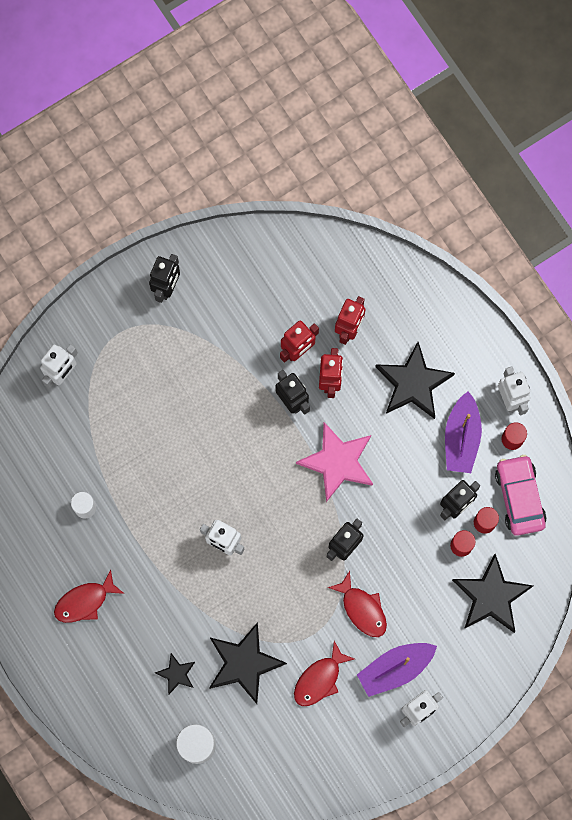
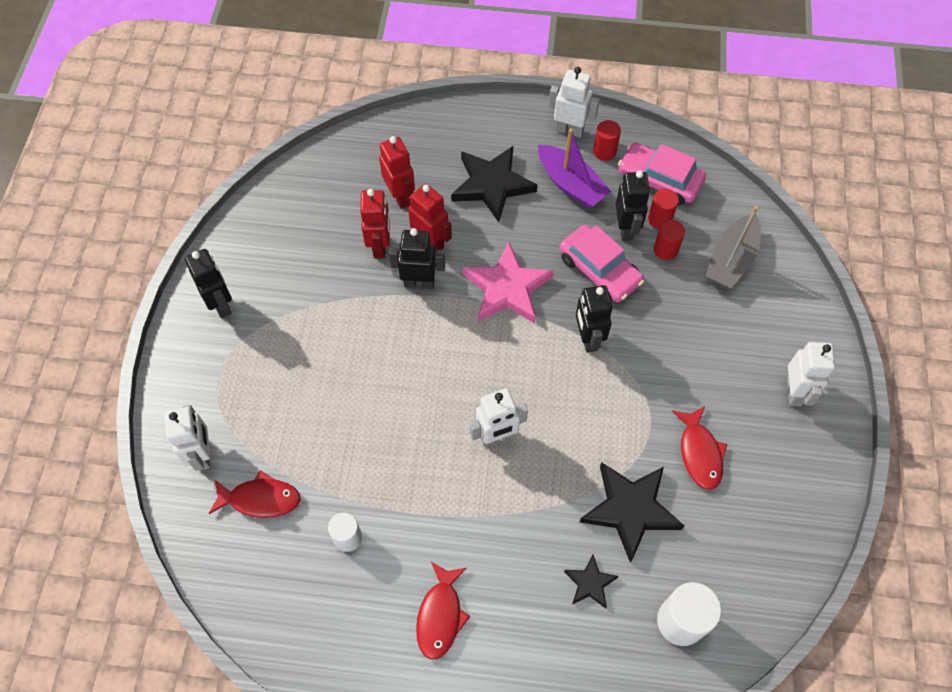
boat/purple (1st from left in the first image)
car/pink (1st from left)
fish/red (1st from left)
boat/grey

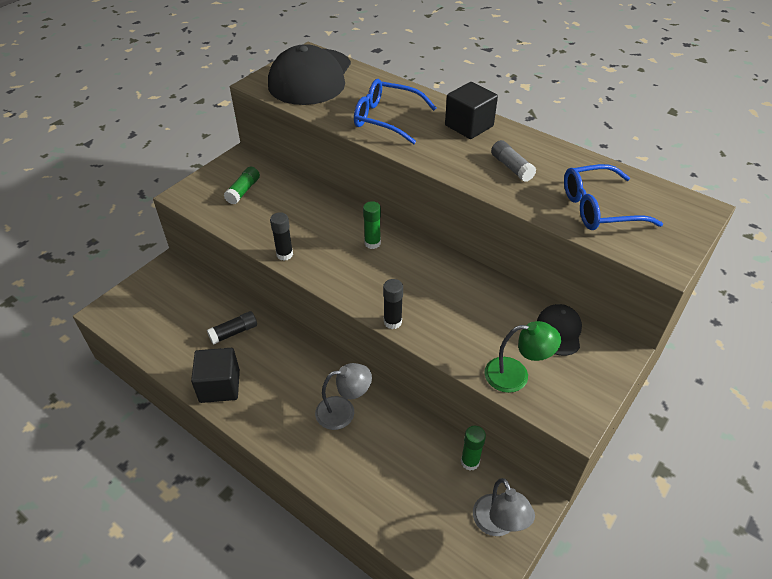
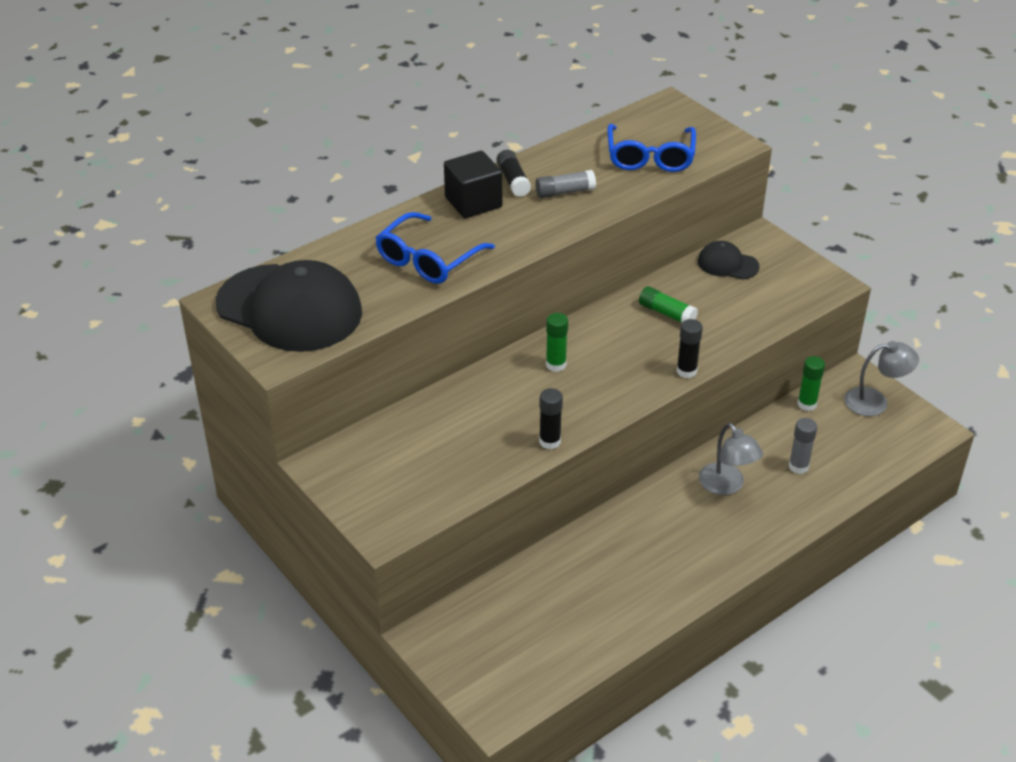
cube/black (1st from left in the first image)
lamp/green
glue stick/grey (2nd from left)
glue stick/black (1st from left)
glue stick/green (2nd from left)
lamp/grey (1st from left)

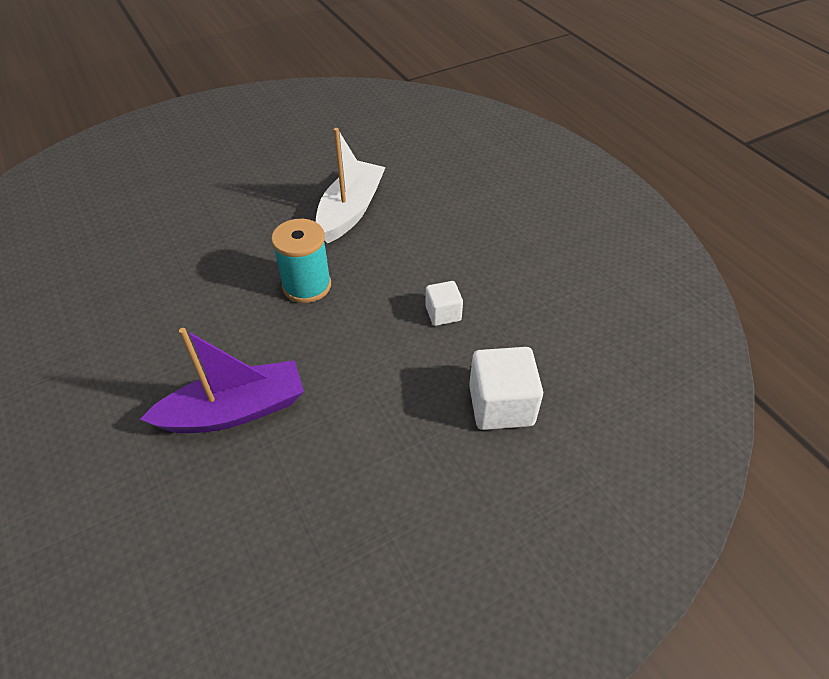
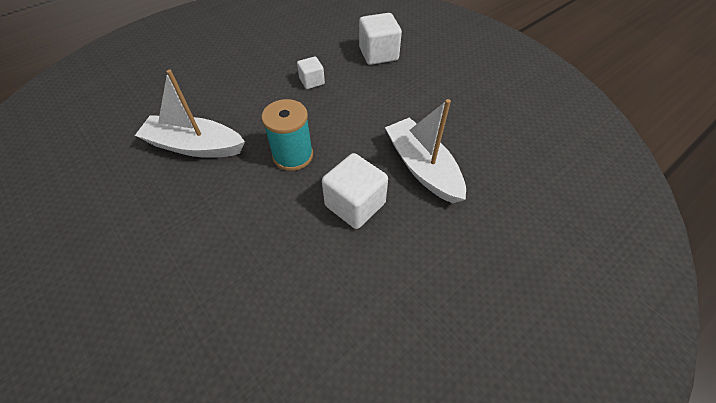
cube/white (2nd from left)
boat/white (2nd from left)

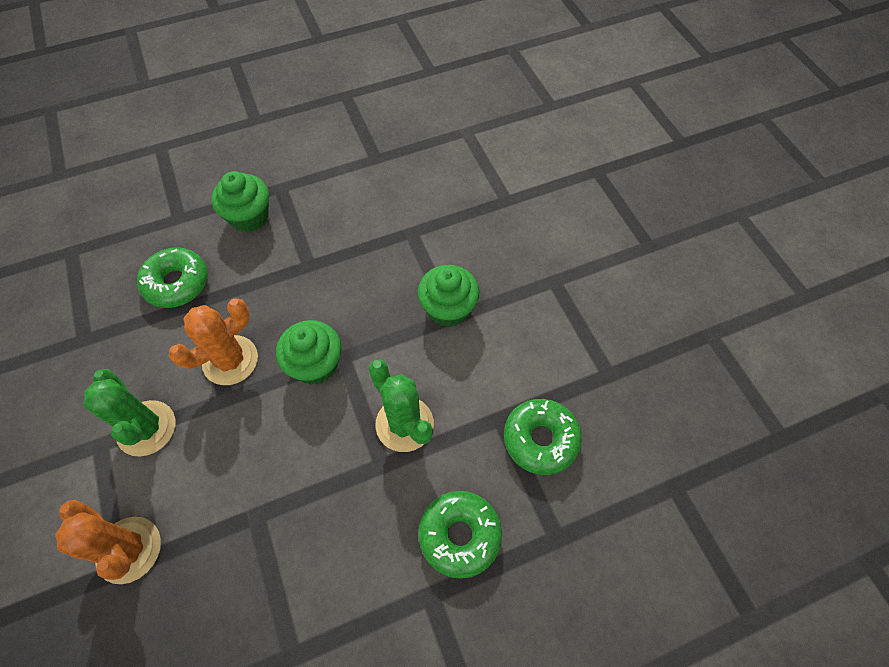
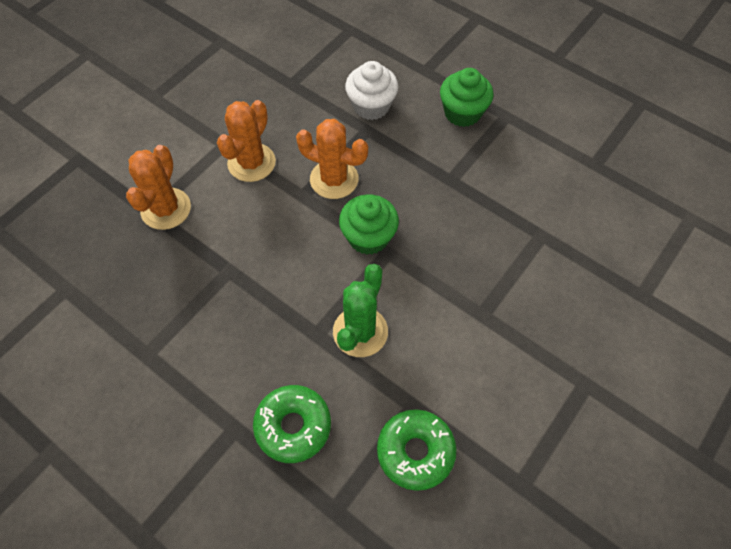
cupcake/green (3rd from left in the first image)
cupcake/white
cactus/orange (2nd from left)

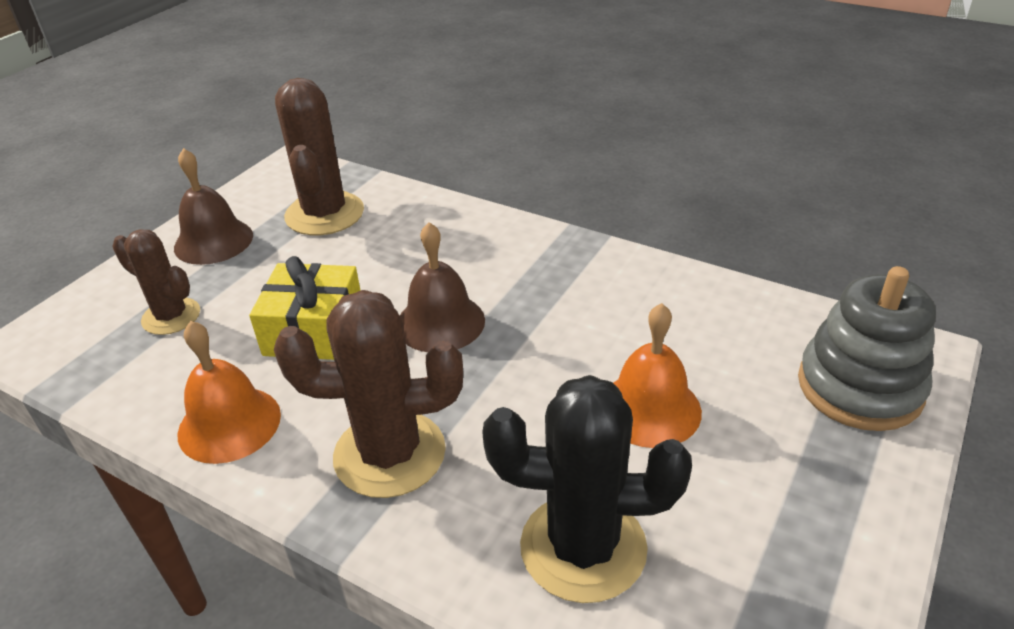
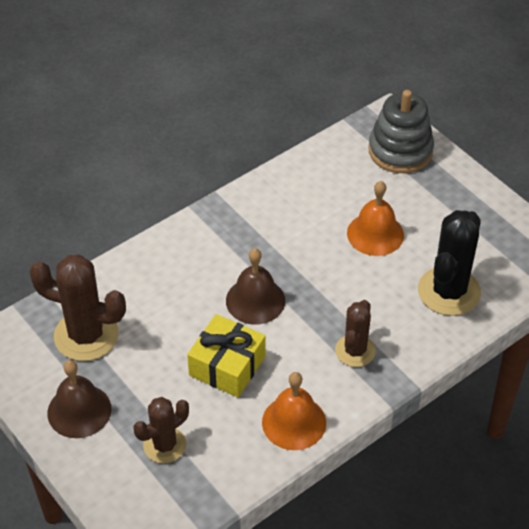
cactus/brown (3rd from left)

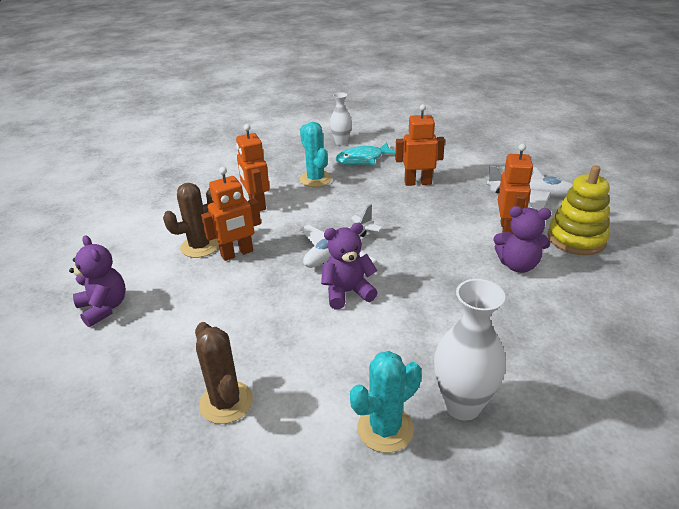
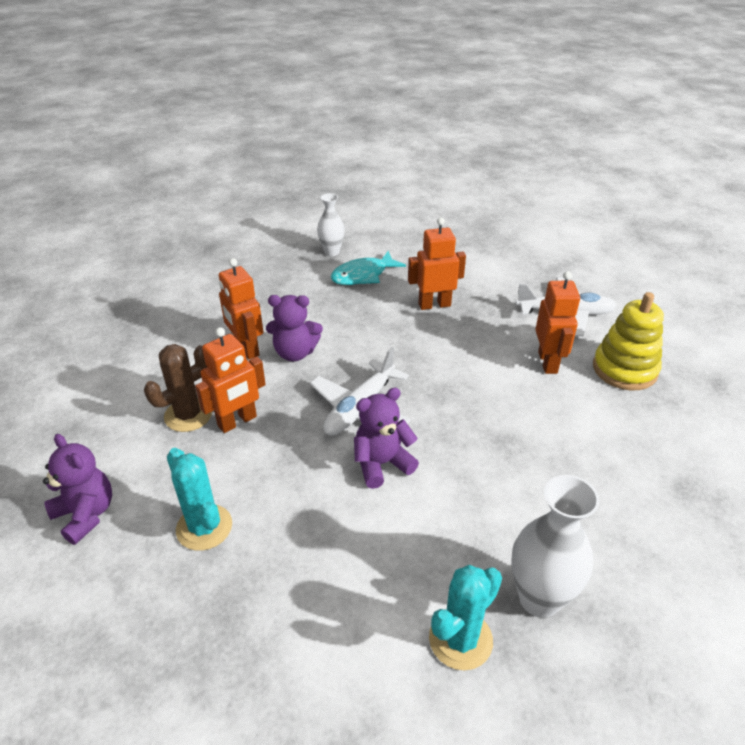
cactus/brown (2nd from left in the first image)
cactus/turquoise (1st from left)
teddy bear/purple (2nd from left)

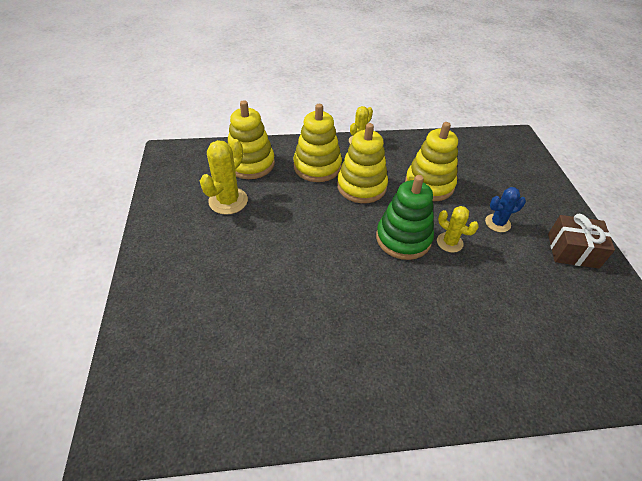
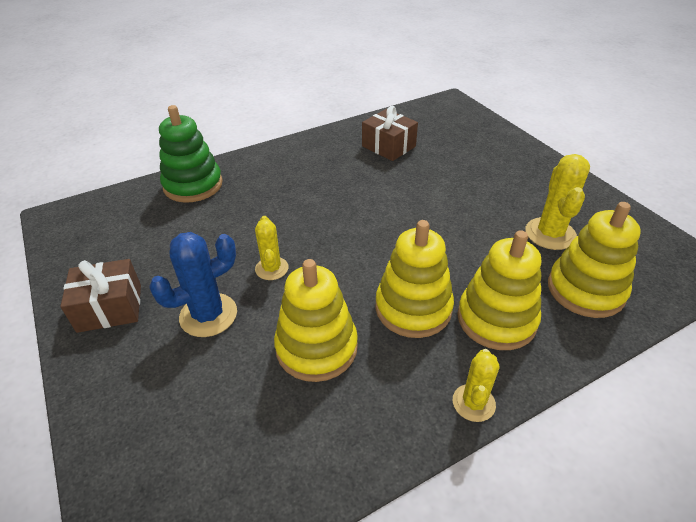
gift/brown (2nd from left)
stacking toy/green
cactus/yellow (1st from left)
cactus/blue

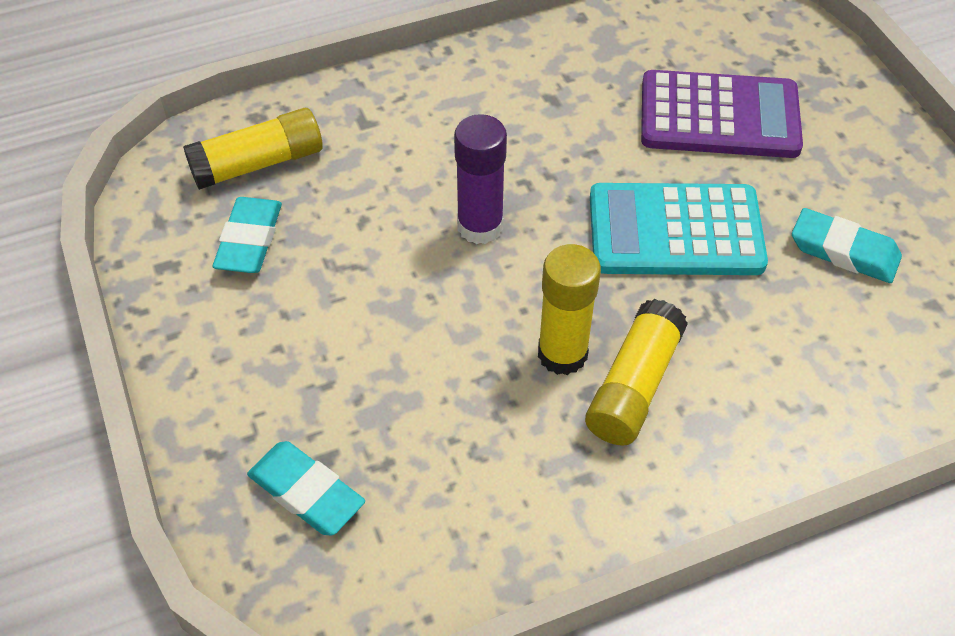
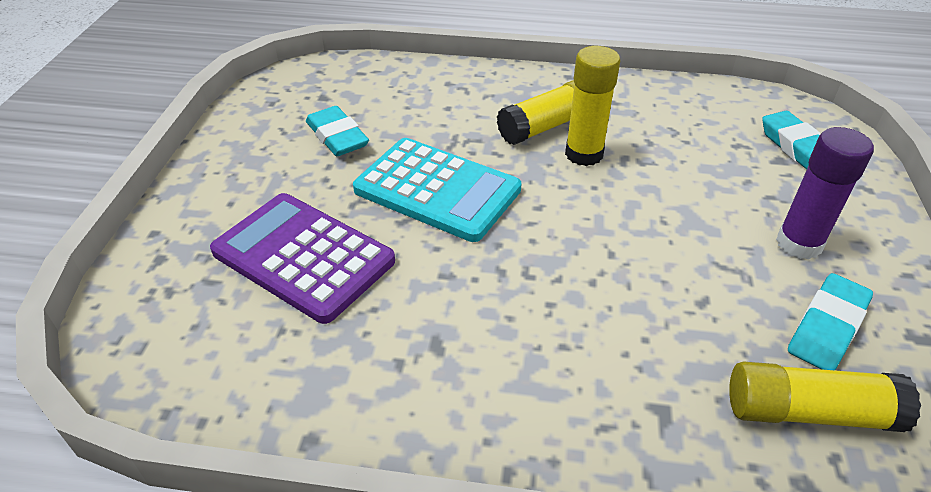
glue stick/purple

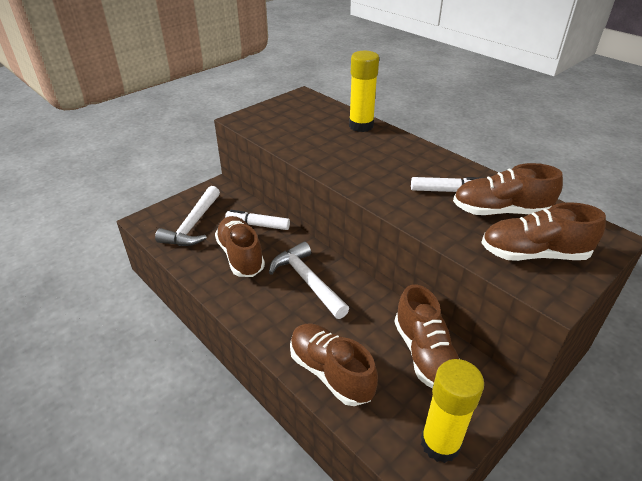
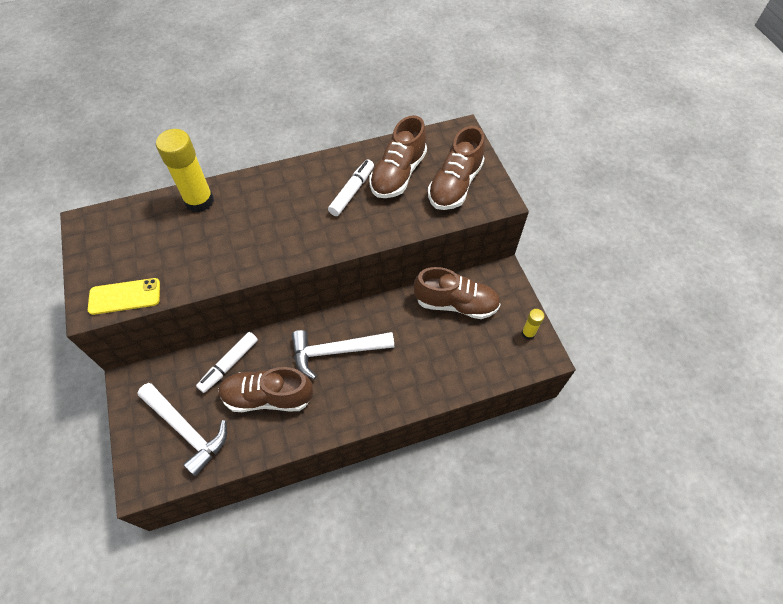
shoe/brown (2nd from left in the first image)
phone/yellow
glue stick/yellow (2nd from left)

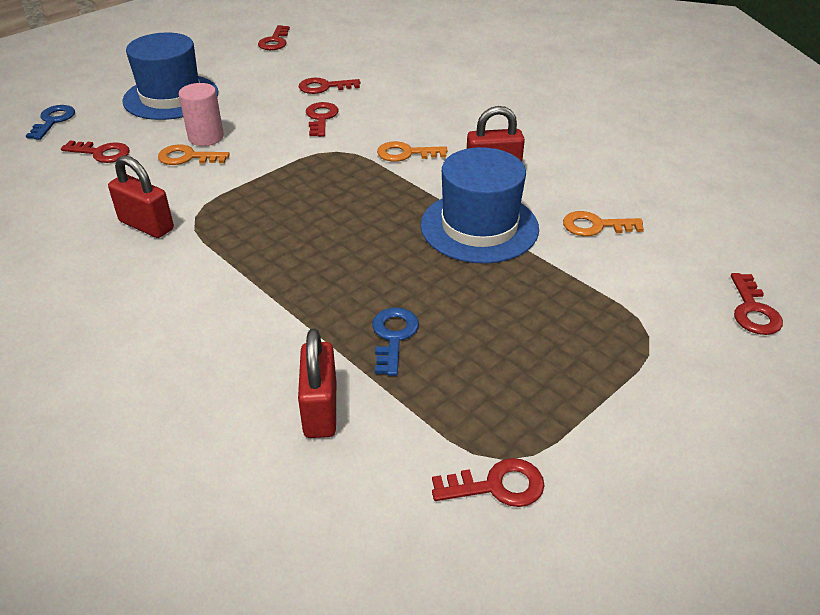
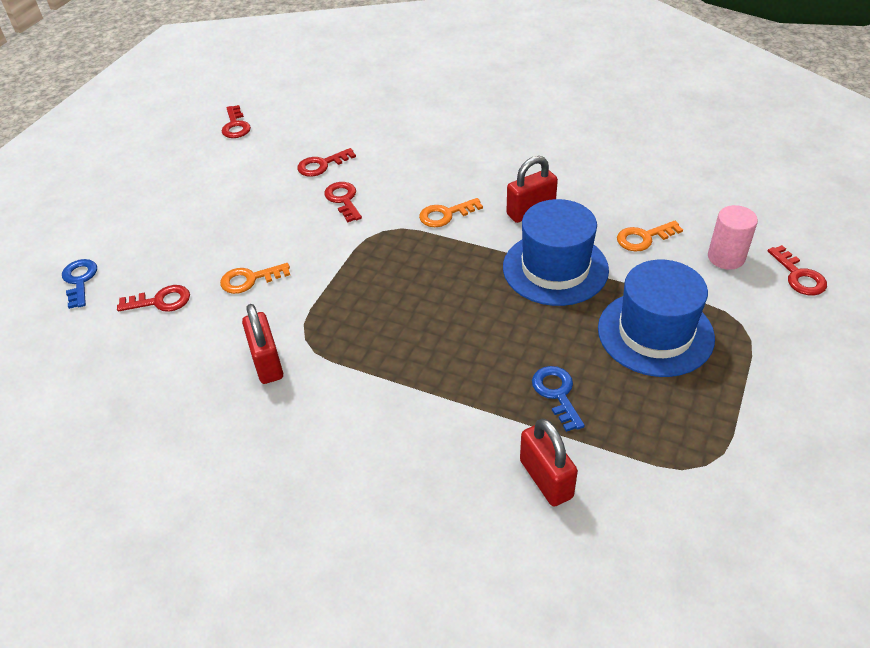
key/red (5th from left in the first image)
hat/blue (2nd from left)
cylinder/pink
padlock/red (1st from left)

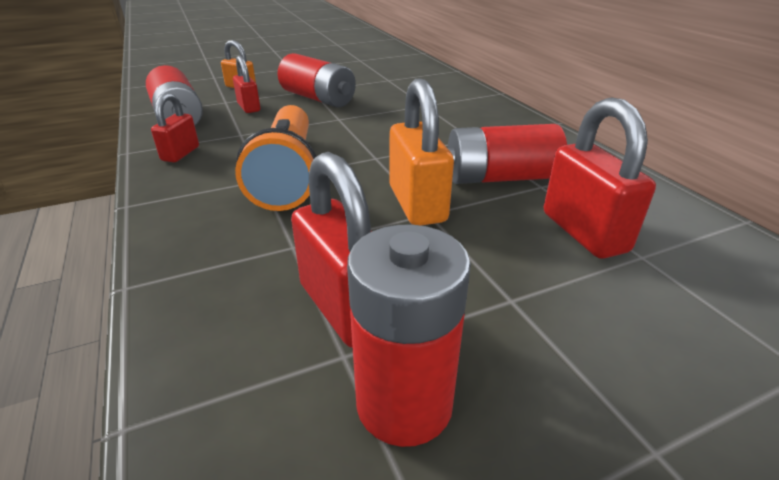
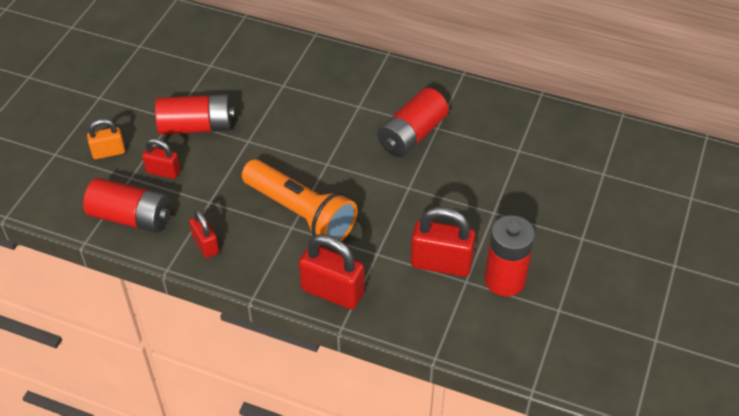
padlock/orange (2nd from left in the first image)
padlock/red (3rd from left)

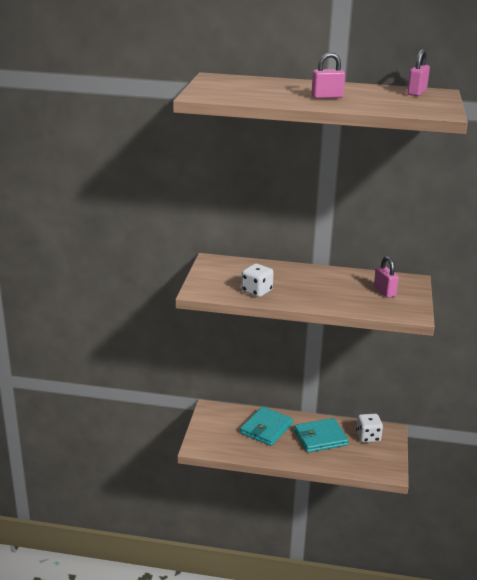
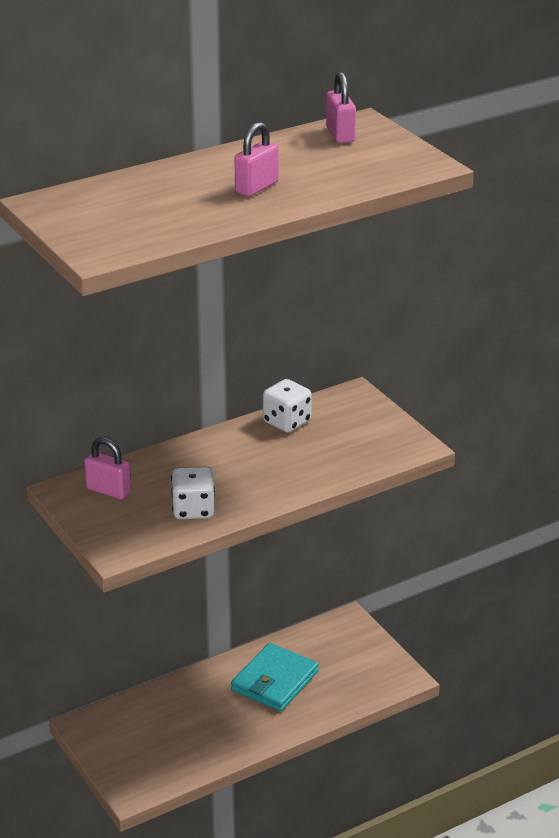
wallet/turquoise (1st from left in the first image)
dice/white (2nd from left)
padlock/pink (1st from left)

